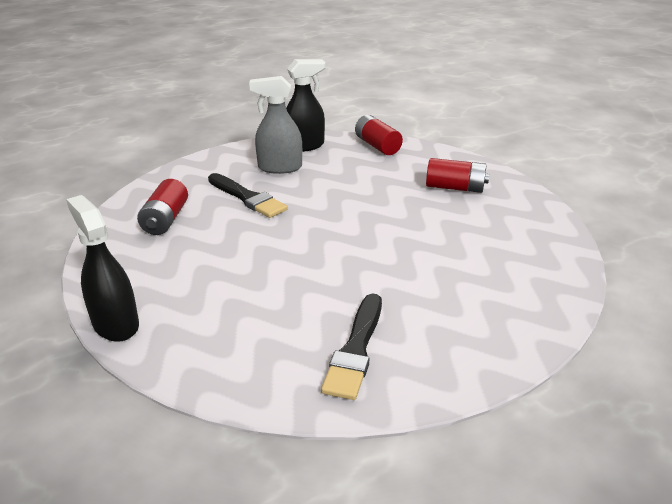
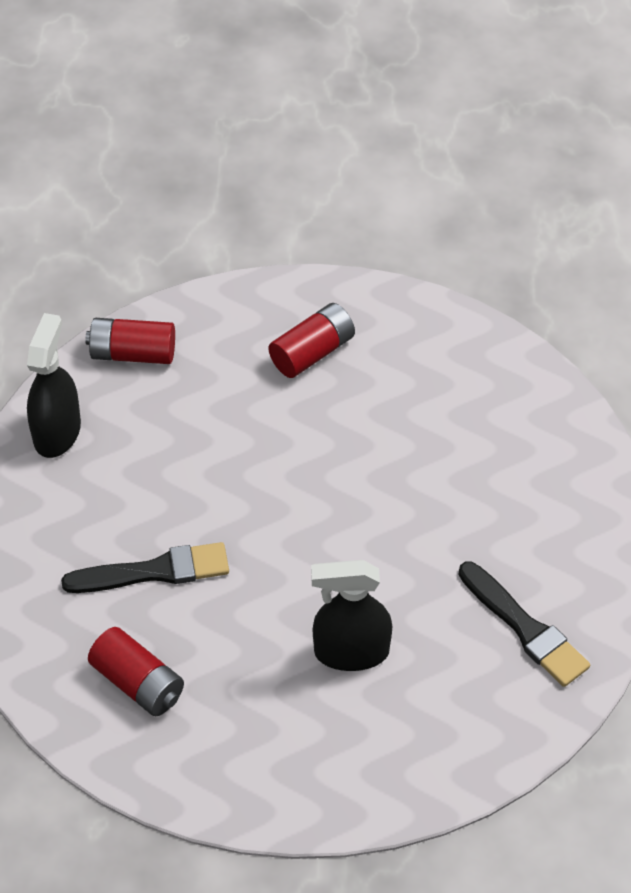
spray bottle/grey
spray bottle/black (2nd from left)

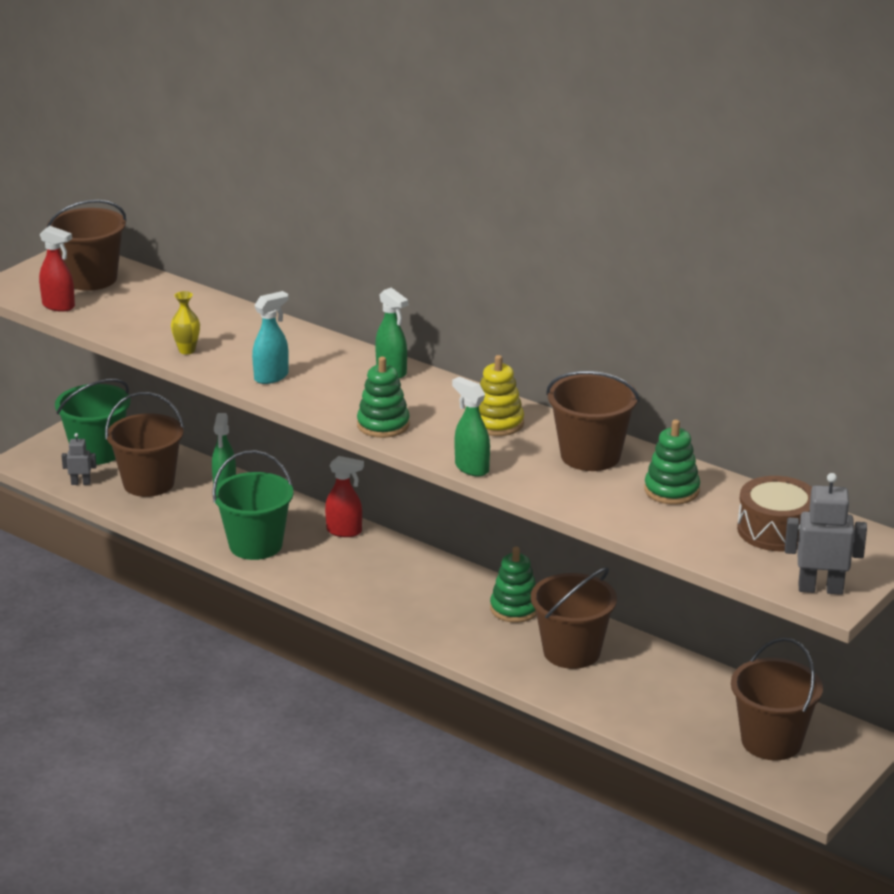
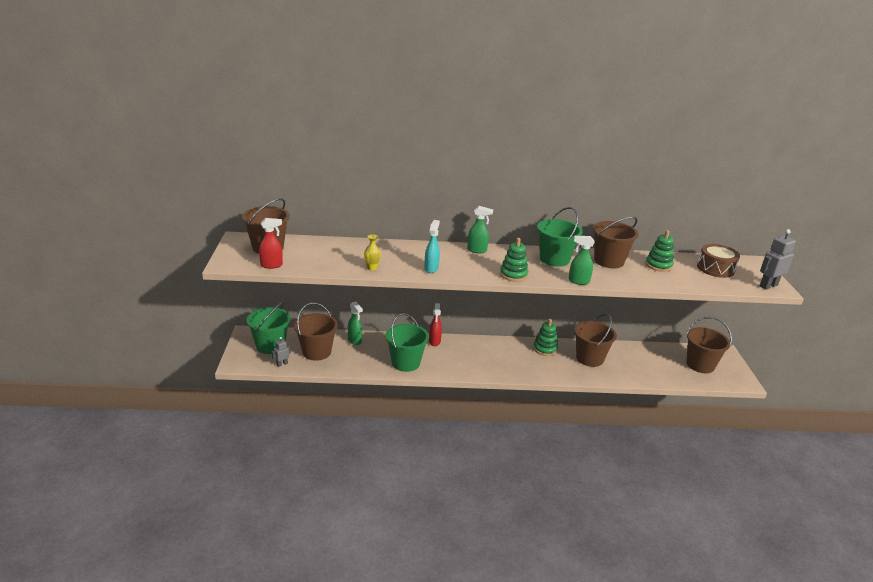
bucket/green (3rd from left)
spray bottle/red (2nd from left)

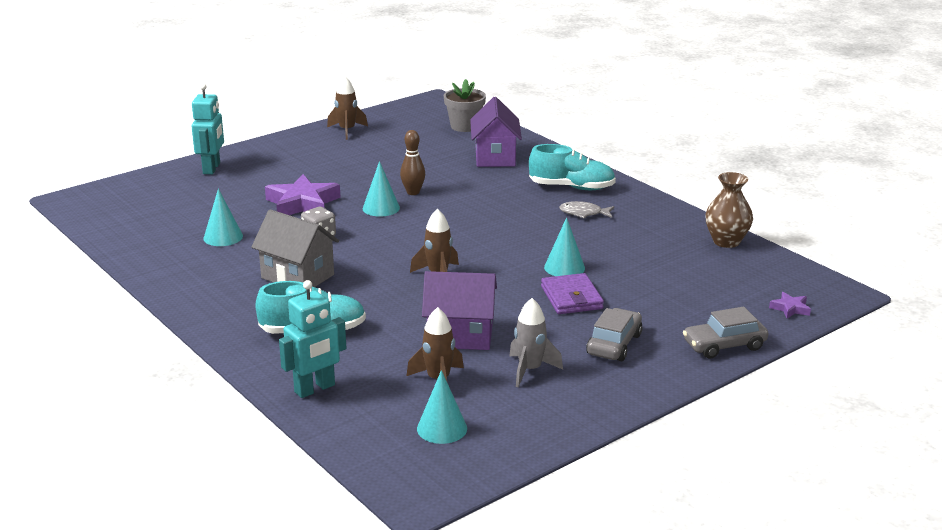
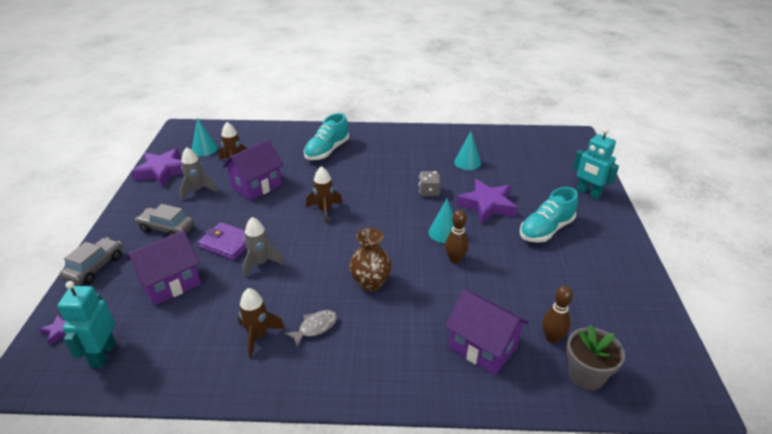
house/grey
house/purple (1st from left)
star/purple (2nd from left)
bowling pin/brown (2nd from left)
robot/turquoise (1st from left)
rocket/brown (2nd from left)
shoe/turquoise (2nd from left)
vase/brown
rocket/grey (2nd from left)
car/grey (2nd from left)

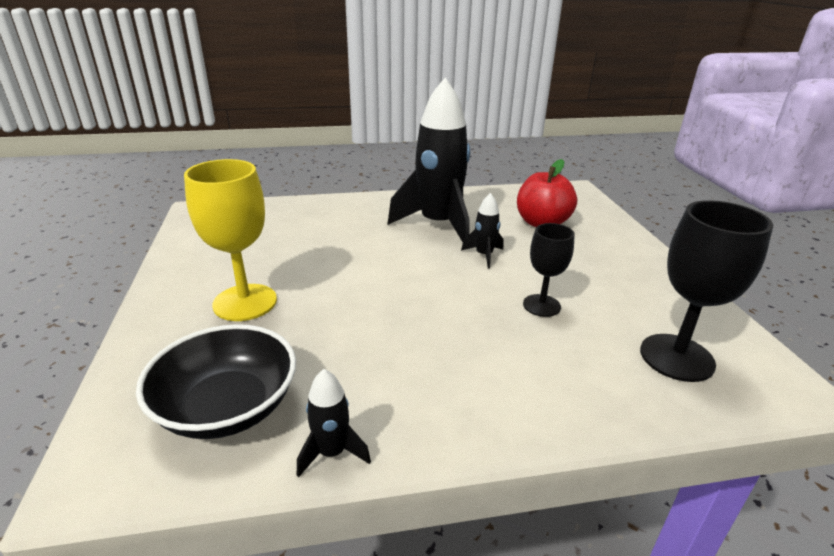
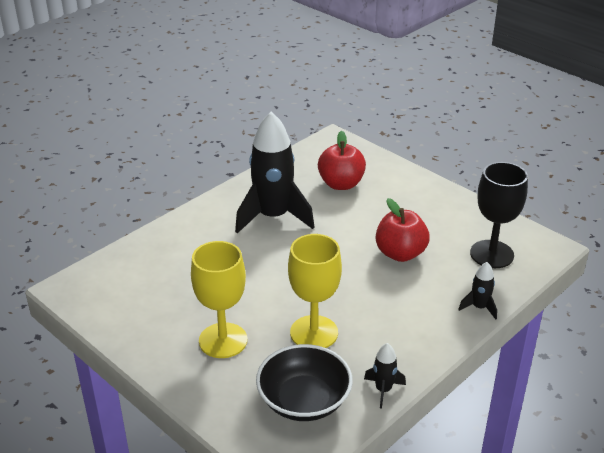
goblet/yellow (2nd from left)
rocket/black (3rd from left)
apple/red (2nd from left)

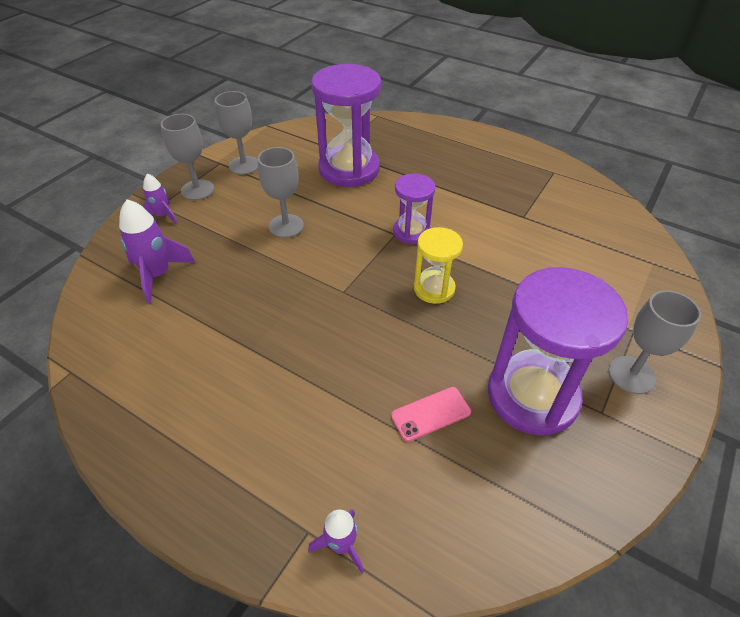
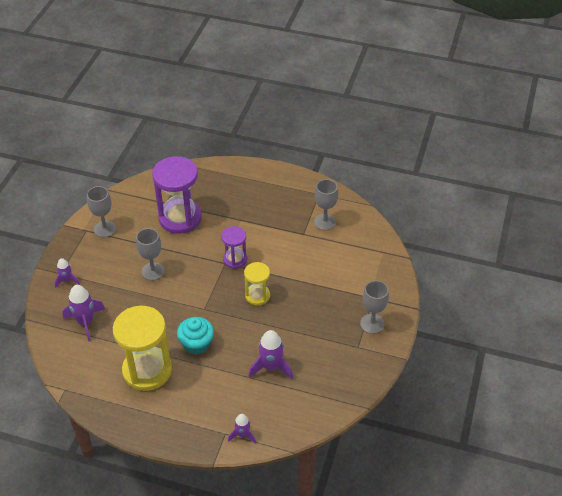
hourglass/purple (3rd from left in the first image)
hourglass/yellow (1st from left)
cupcake/turquoise
goblet/grey (3rd from left)
rocket/purple (4th from left)

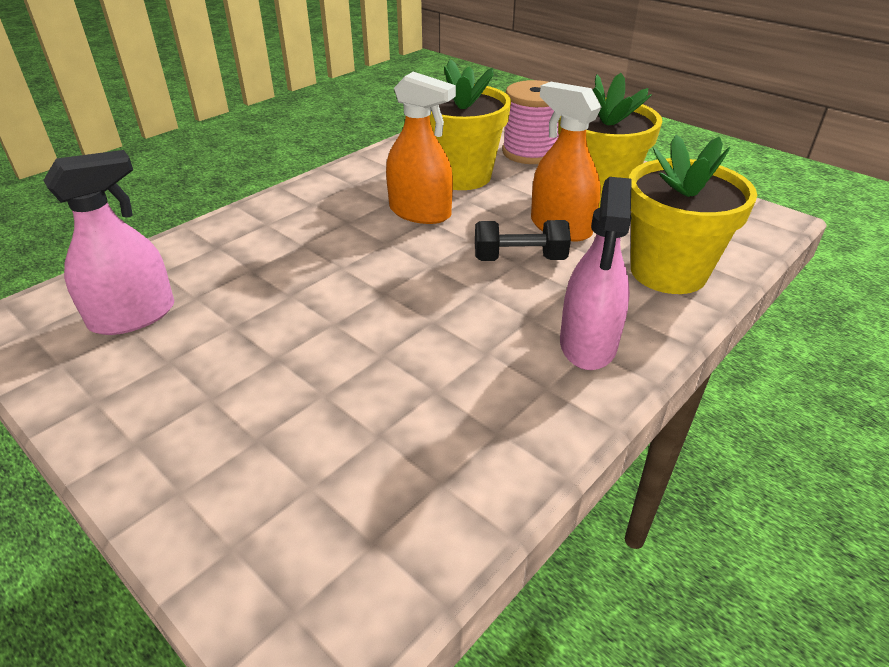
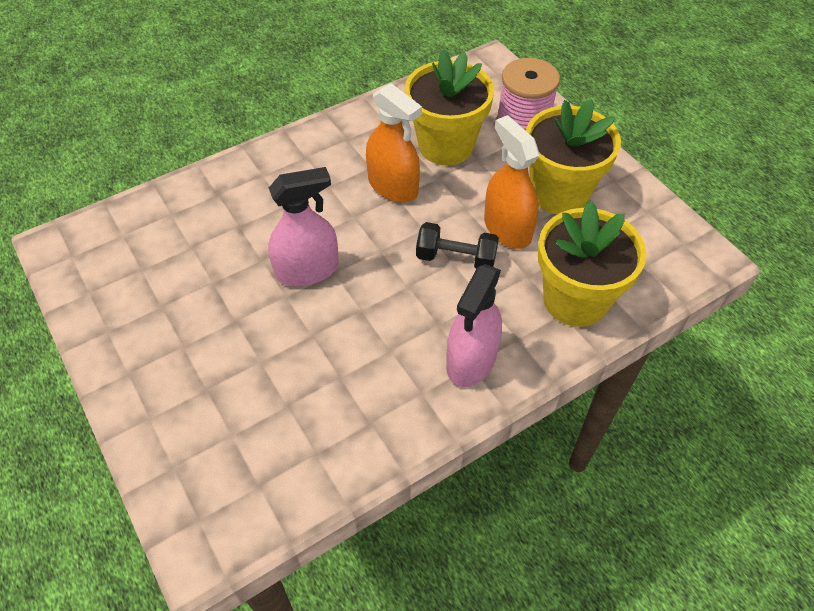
spray bottle/pink (1st from left)

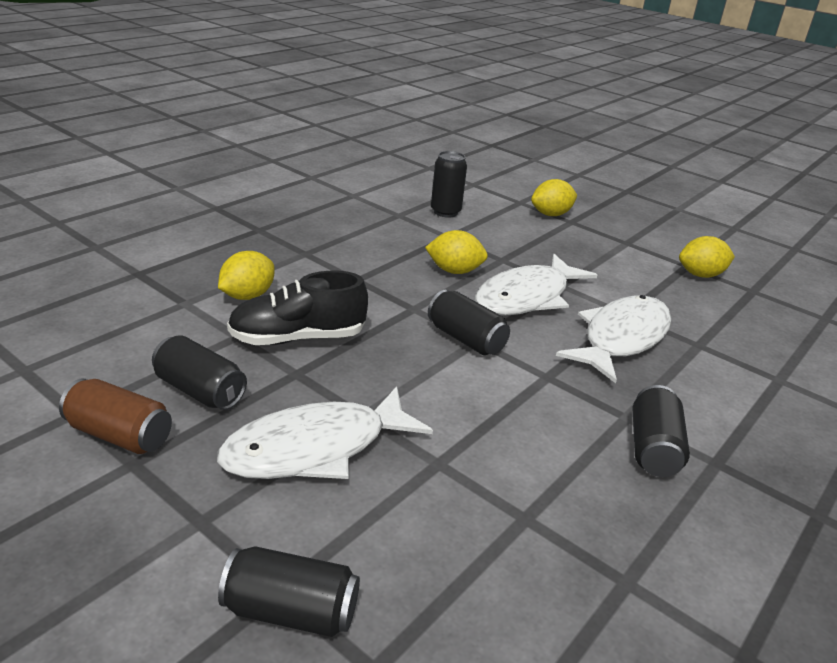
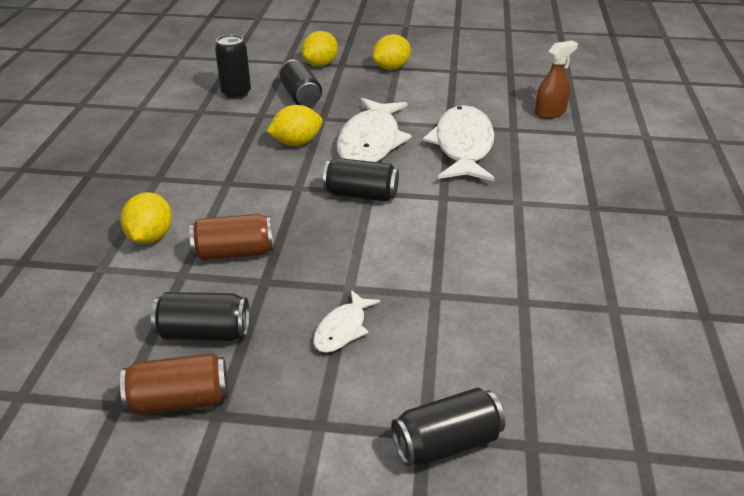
spray bottle/brown
can/black (3rd from left)
lemon/yellow (4th from left)
can/brown (2nd from left)
fish/white (1st from left)

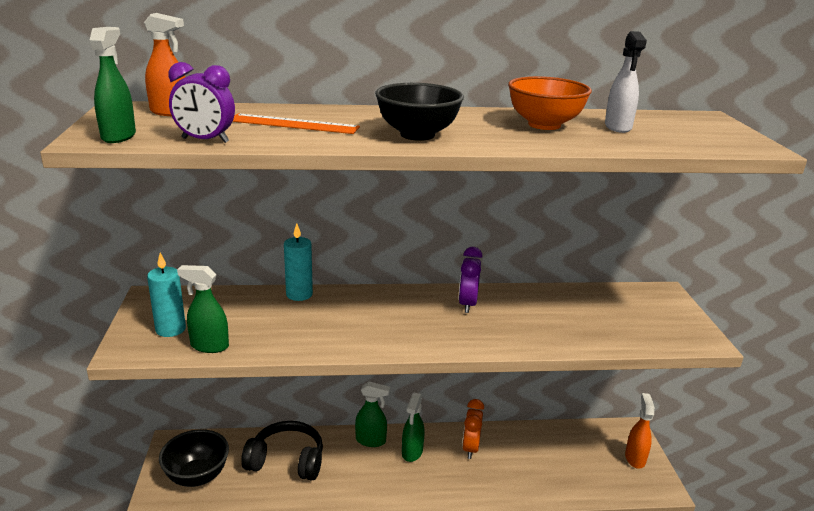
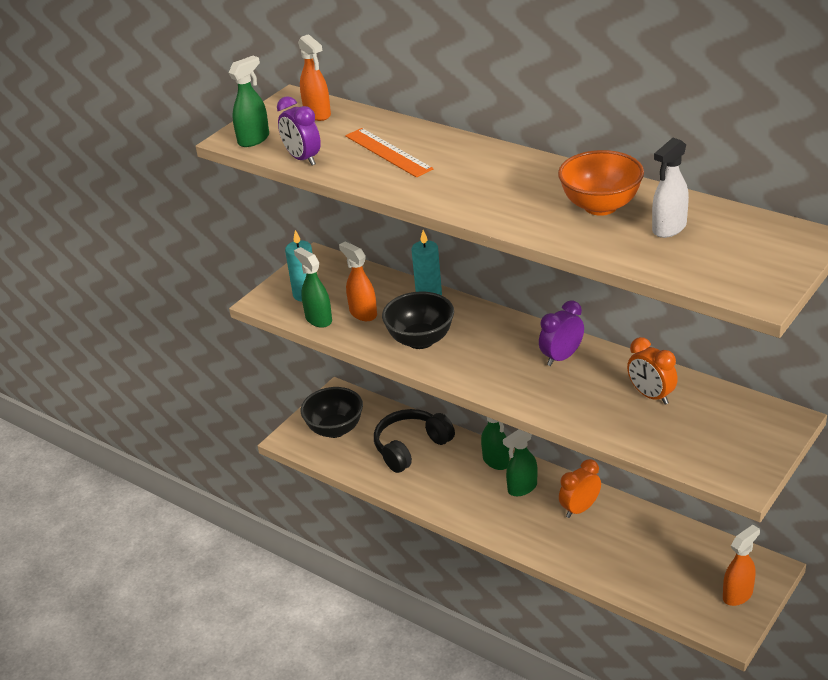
spray bottle/orange (2nd from left)
clock/orange (2nd from left)
bowl/black (2nd from left)
headphones/black

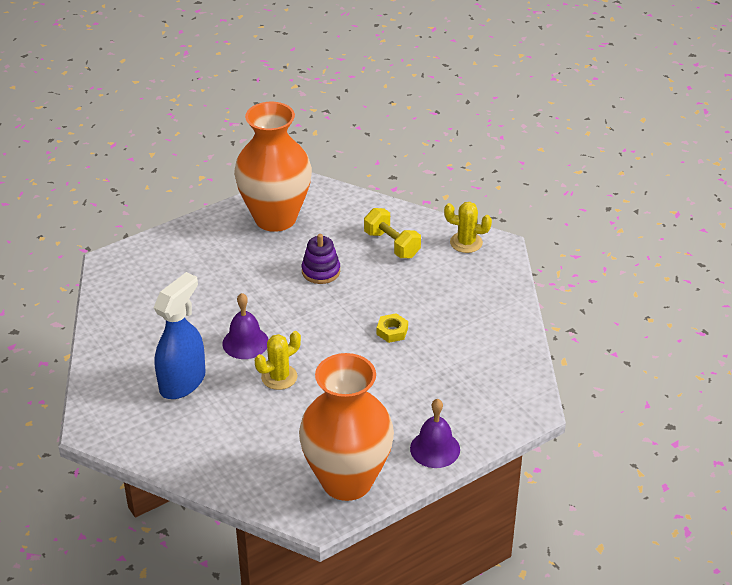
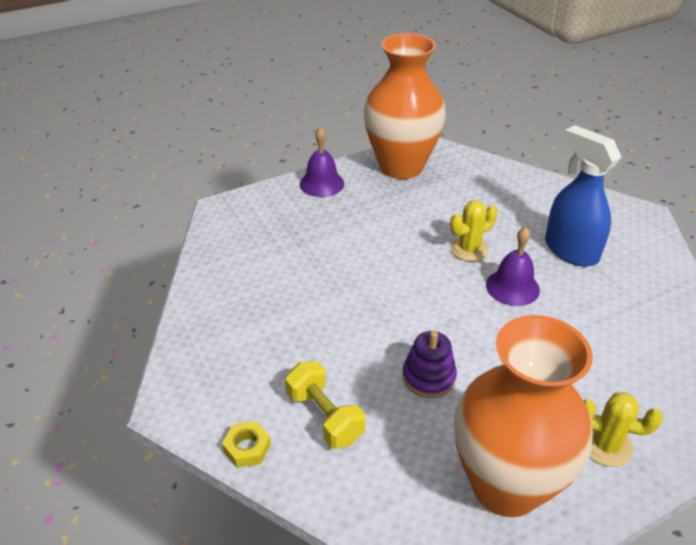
nut/yellow
cactus/yellow (2nd from left)
spray bottle/blue

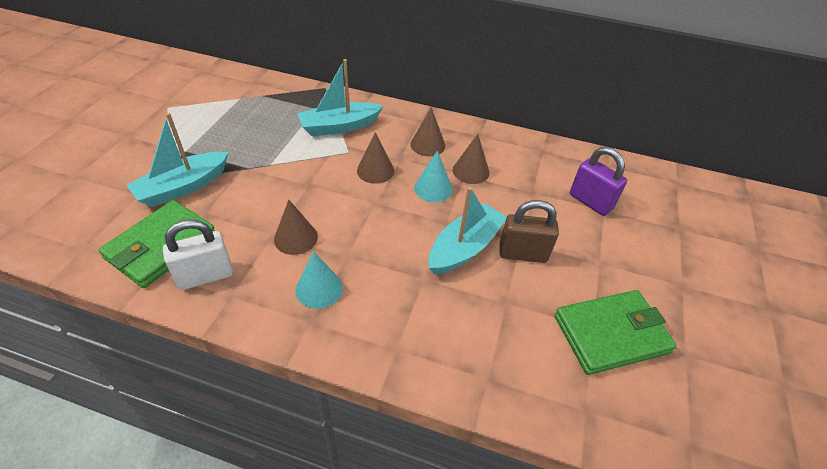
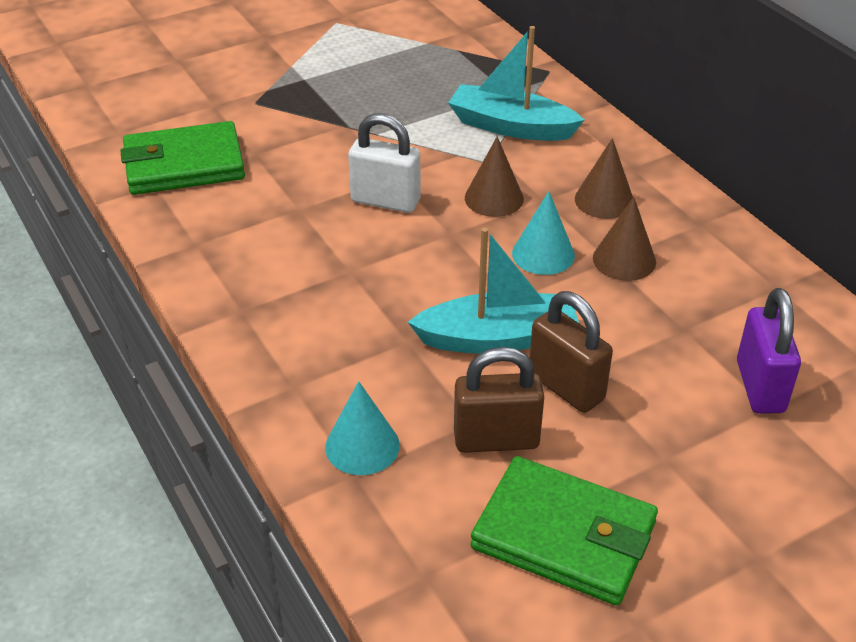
boat/turquoise (1st from left in the first image)
cone/brown (1st from left in the first image)
padlock/brown (1st from left)
padlock/white
cone/turquoise (1st from left)

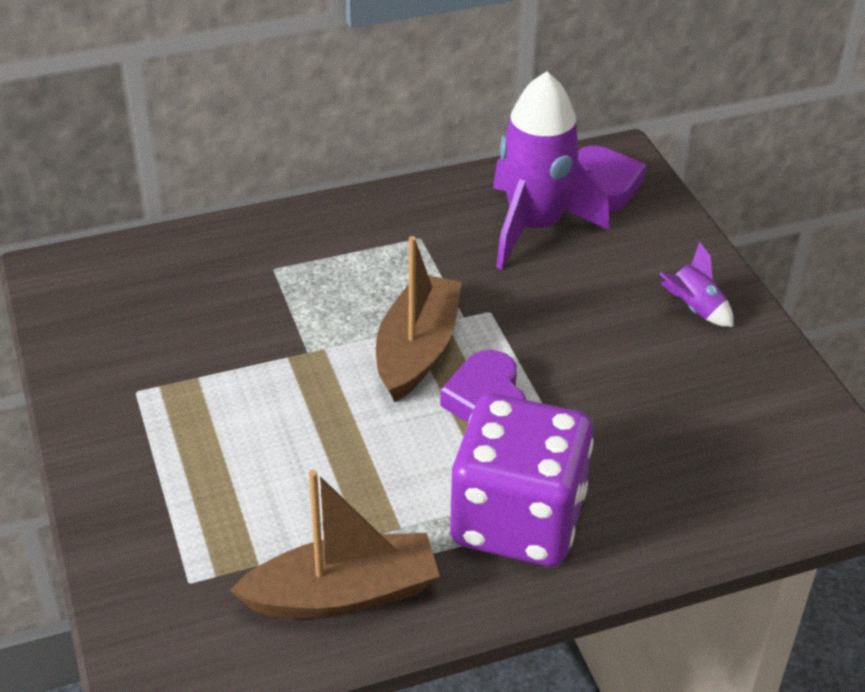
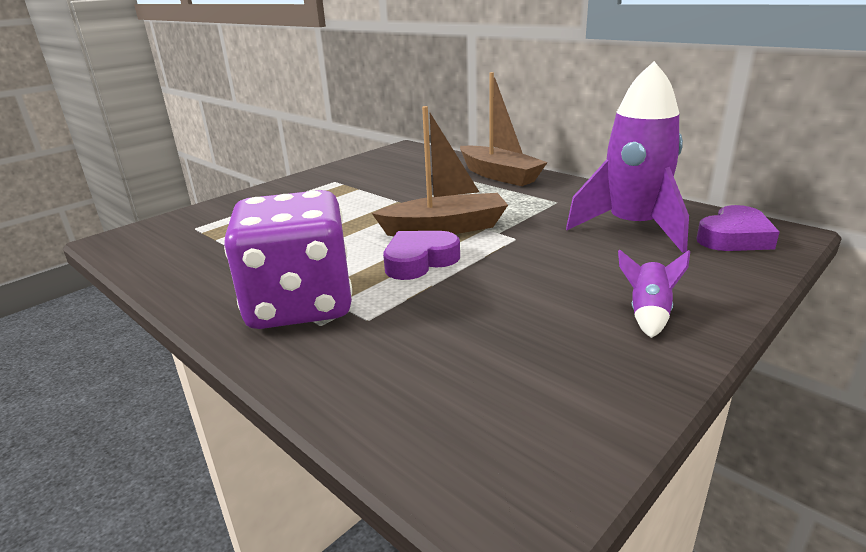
boat/brown (2nd from left)

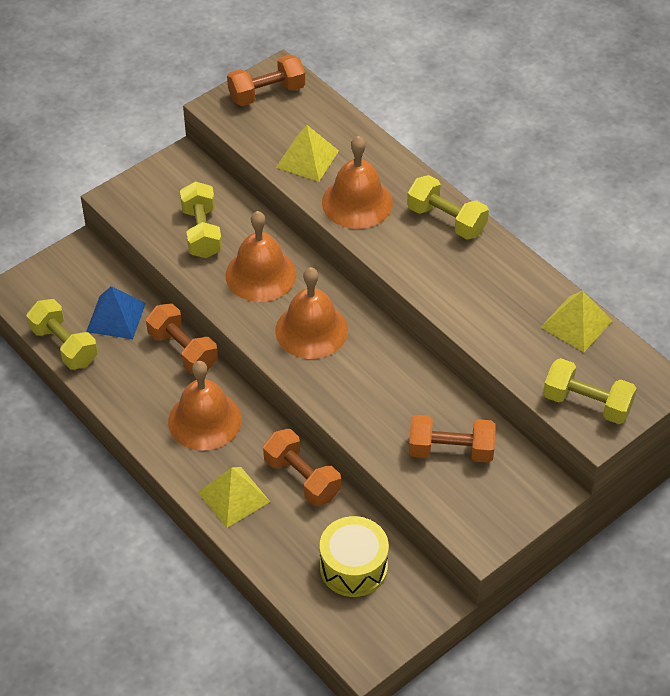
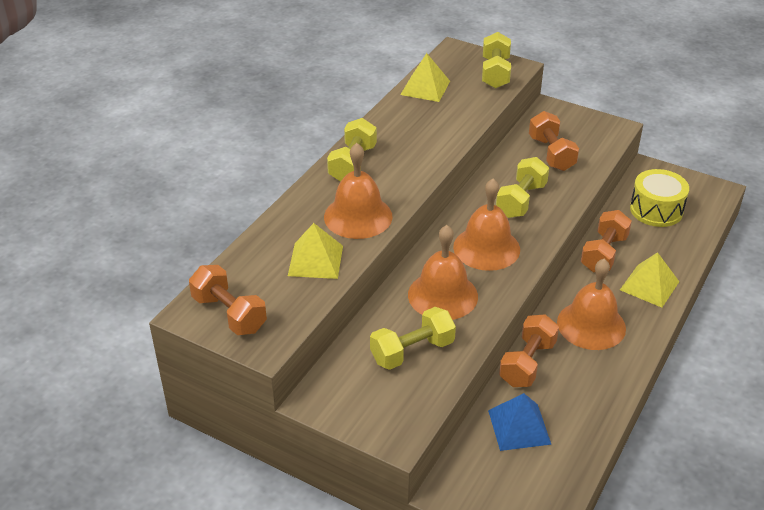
dumbbell/yellow (4th from left)

